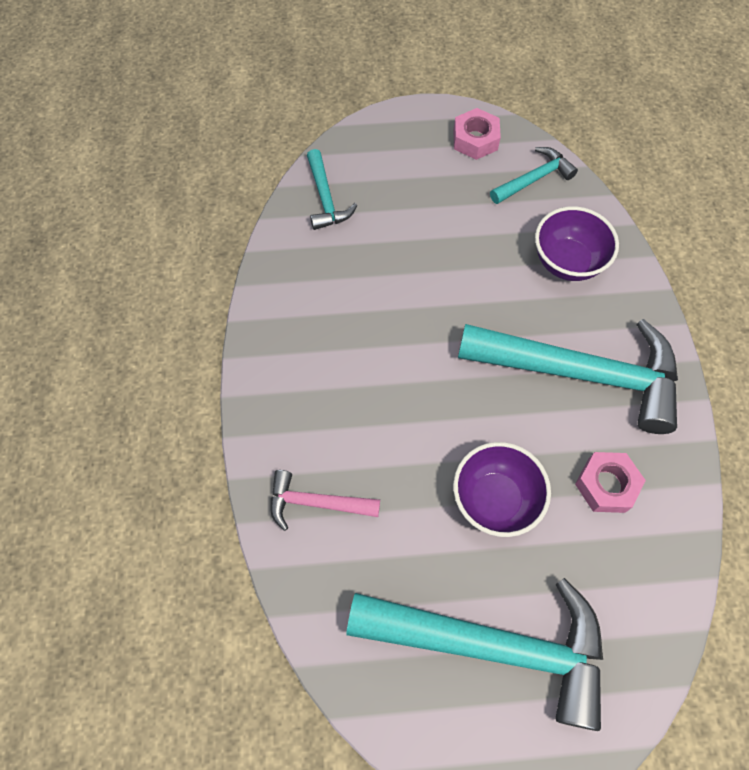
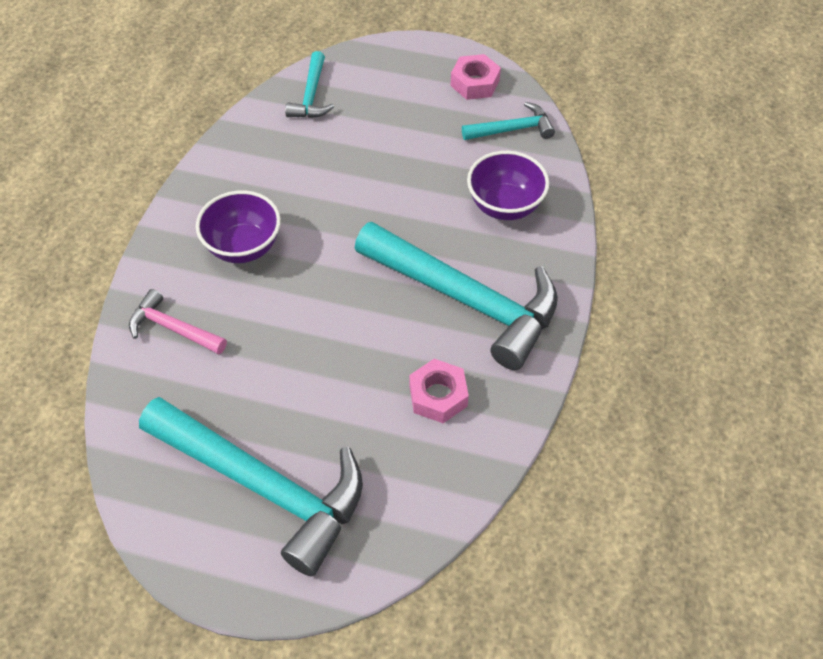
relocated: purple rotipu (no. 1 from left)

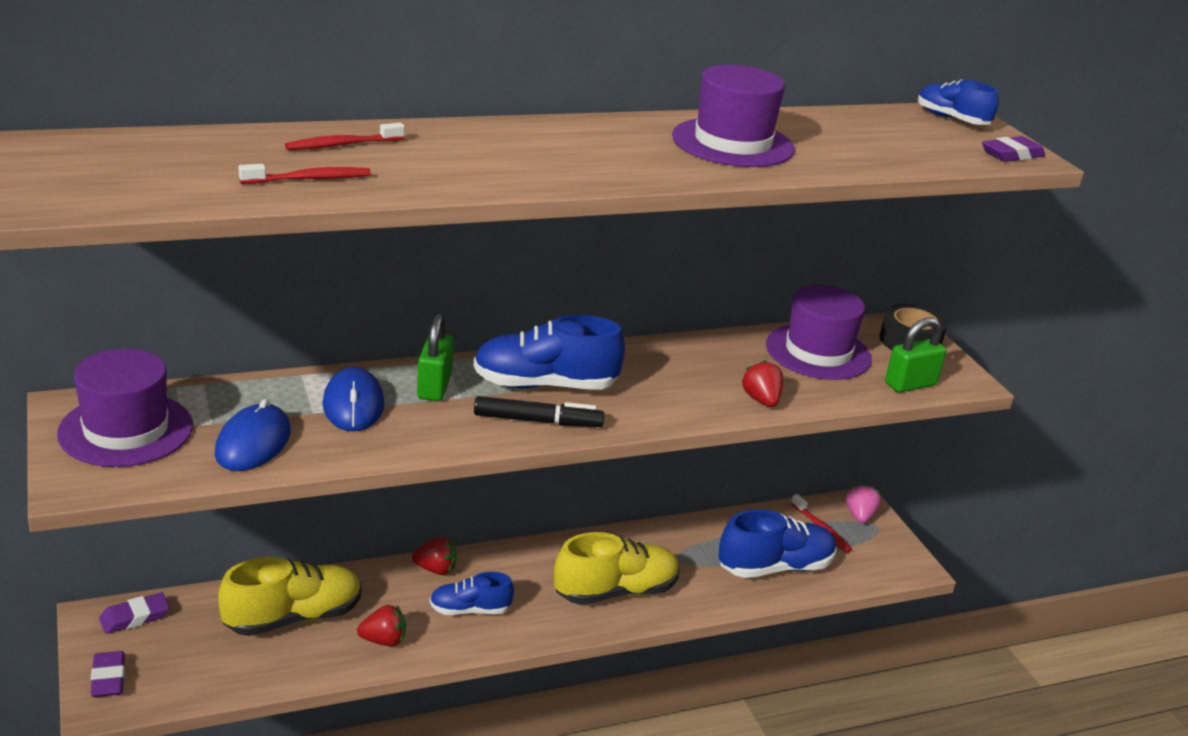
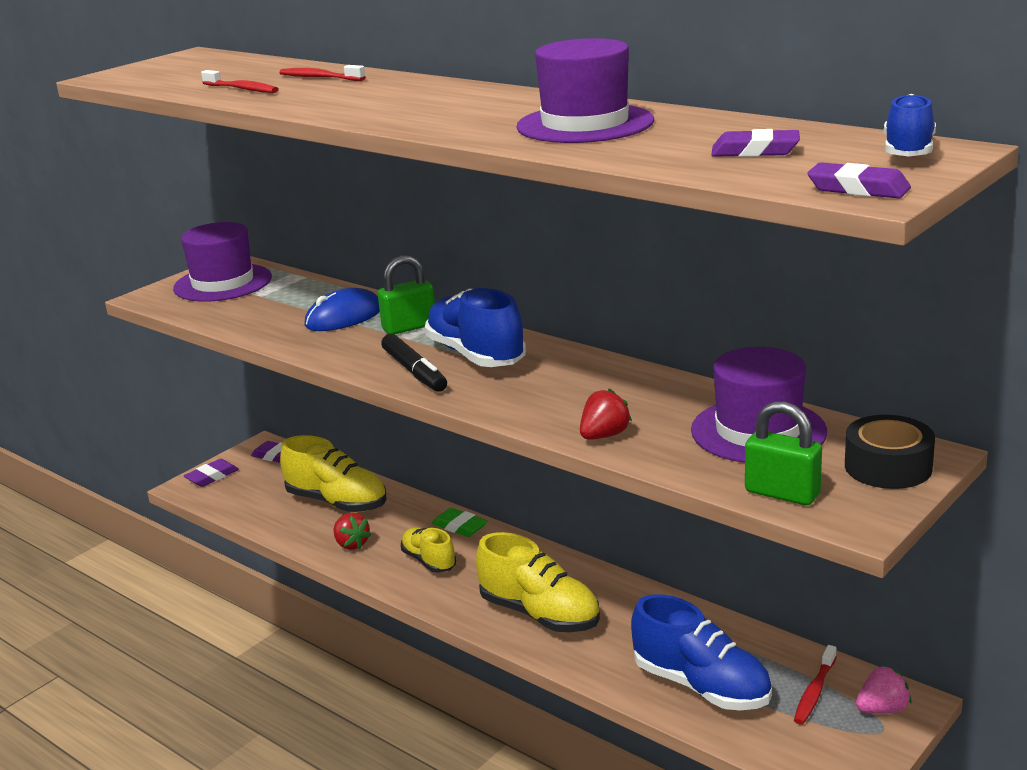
missing: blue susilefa (no. 1 from left)
appeared: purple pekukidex (no. 3 from left)
exchanged: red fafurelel (no. 2 from left) to green pekukidex
colour: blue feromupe (no. 1 from left) to yellow feromupe (no. 2 from left)

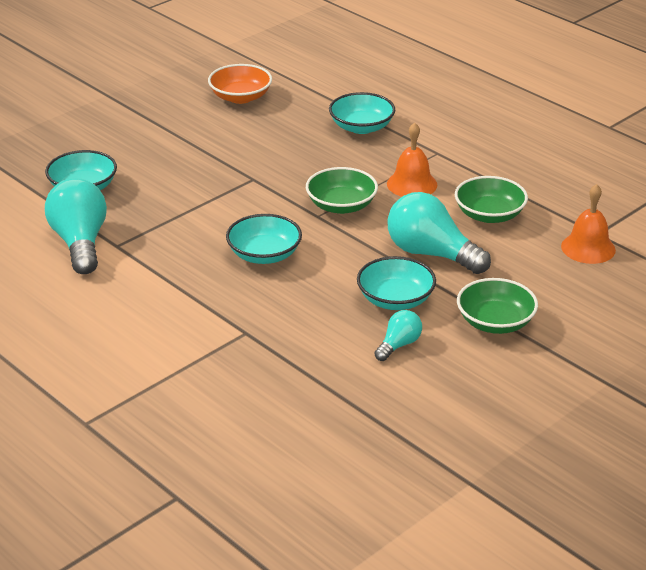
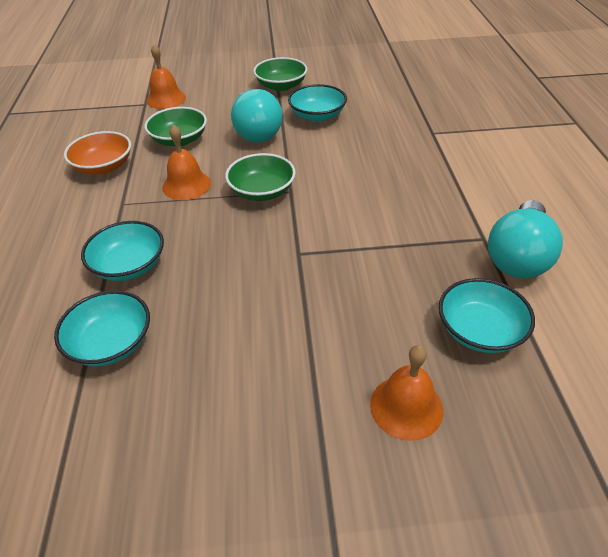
missing: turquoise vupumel (no. 2 from left)
appeared: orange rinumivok (no. 3 from left)
relocated: orange rotipu; turquoise rotipu (no. 2 from left in the first image) to turquoise rotipu (no. 1 from left)

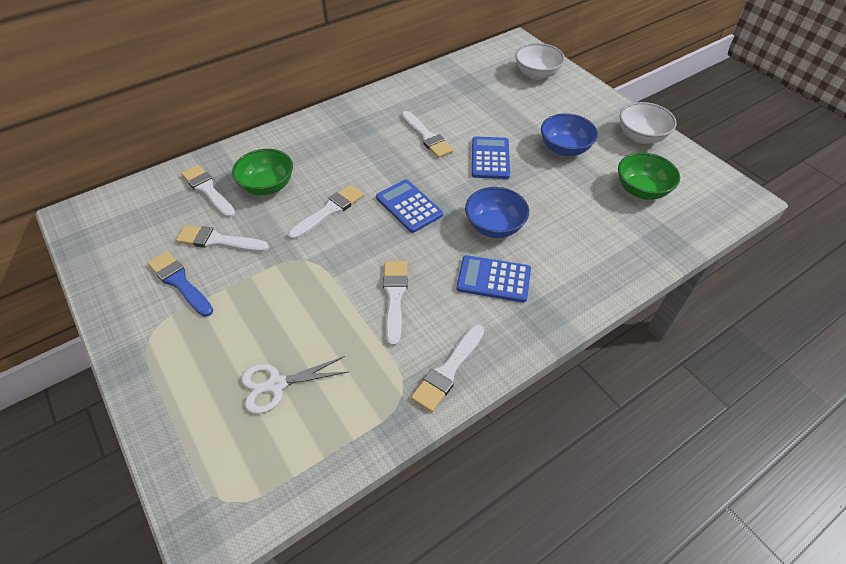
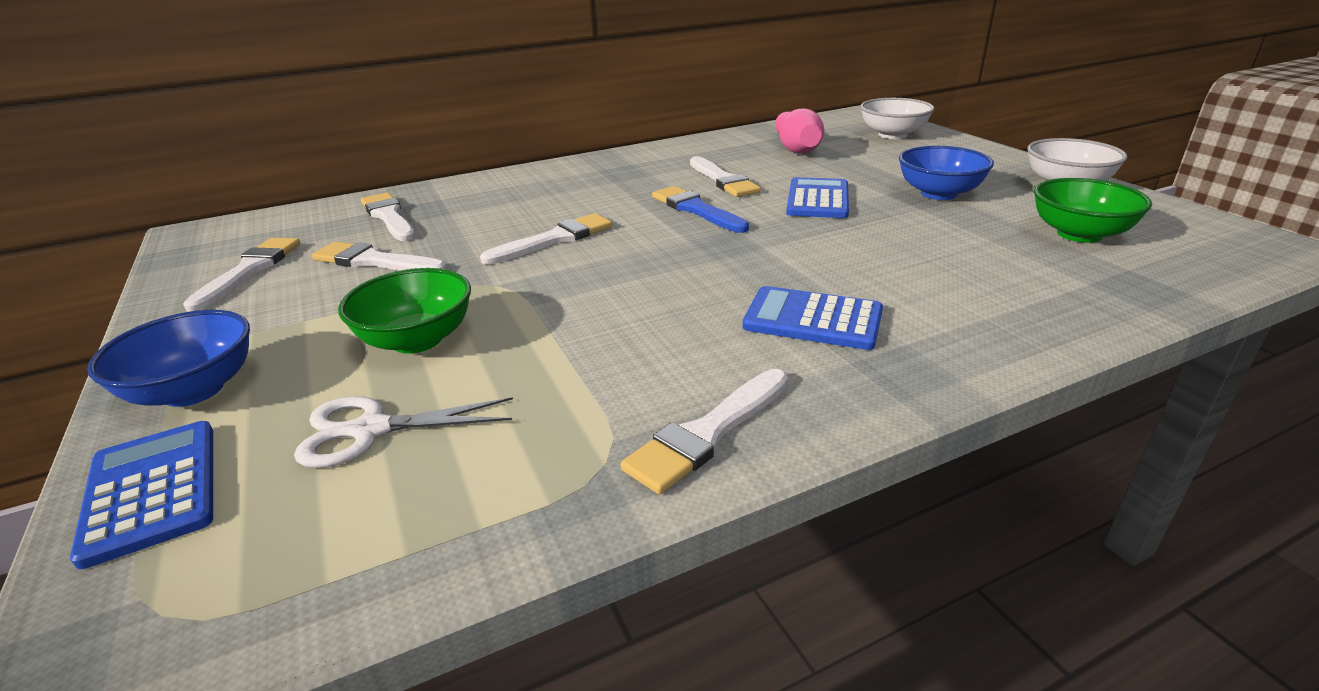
appeared: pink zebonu
relocated: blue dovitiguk; green rotipu (no. 1 from left); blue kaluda (no. 1 from left); white dovitiguk (no. 4 from left in the first image) to white dovitiguk (no. 1 from left); blue rotipu (no. 1 from left)

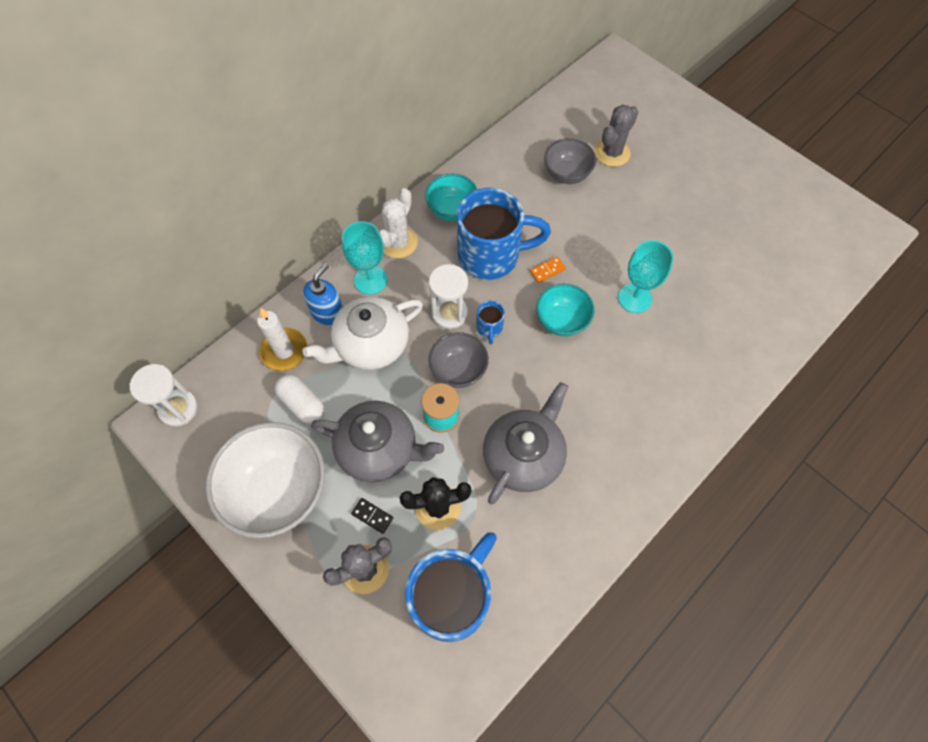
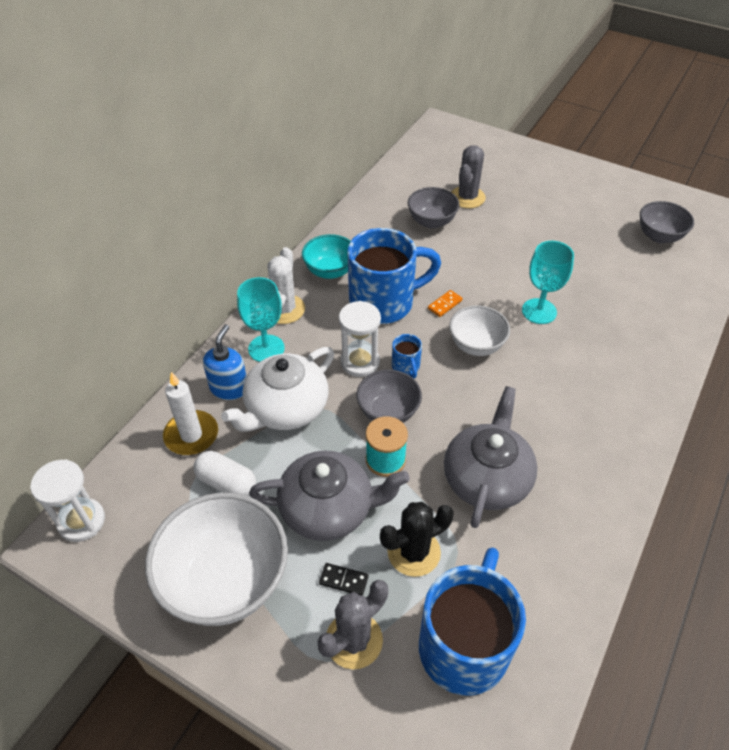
appeared: grey rotipu (no. 3 from left)
colour: turquoise rotipu (no. 2 from left) to white rotipu (no. 2 from left)

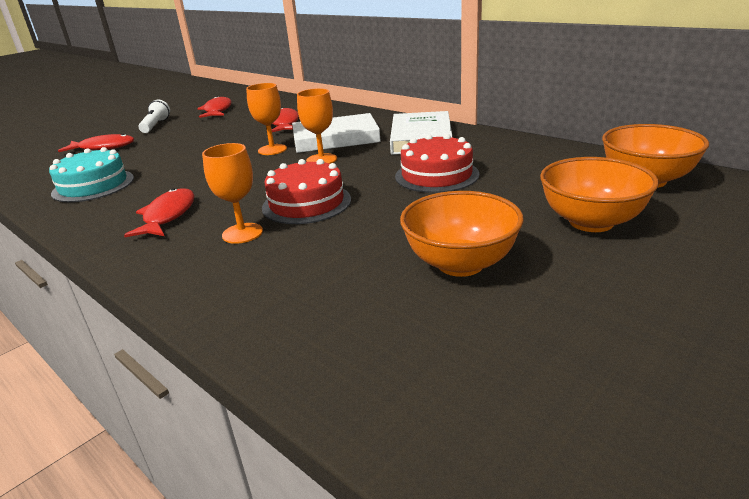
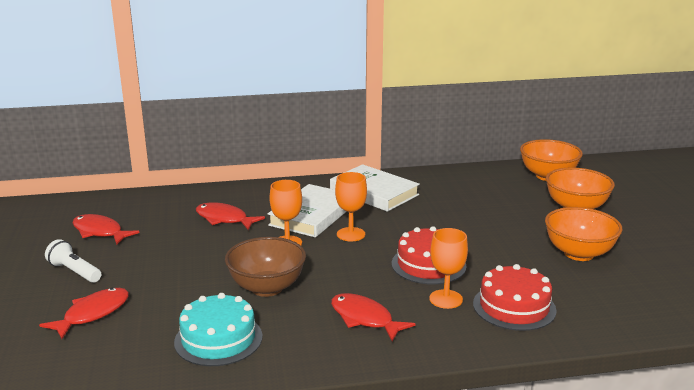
appeared: brown rotipu
relocated: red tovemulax (no. 2 from left)

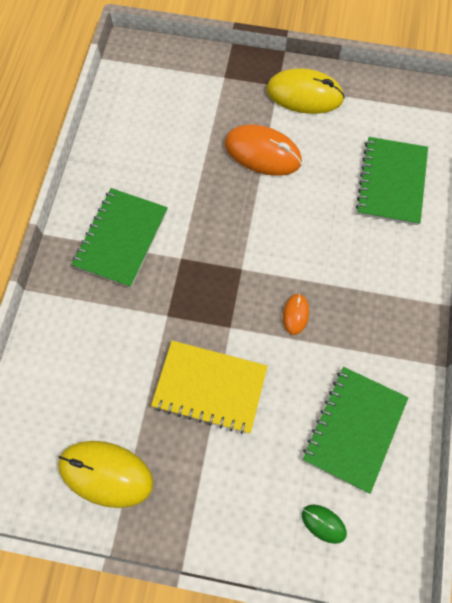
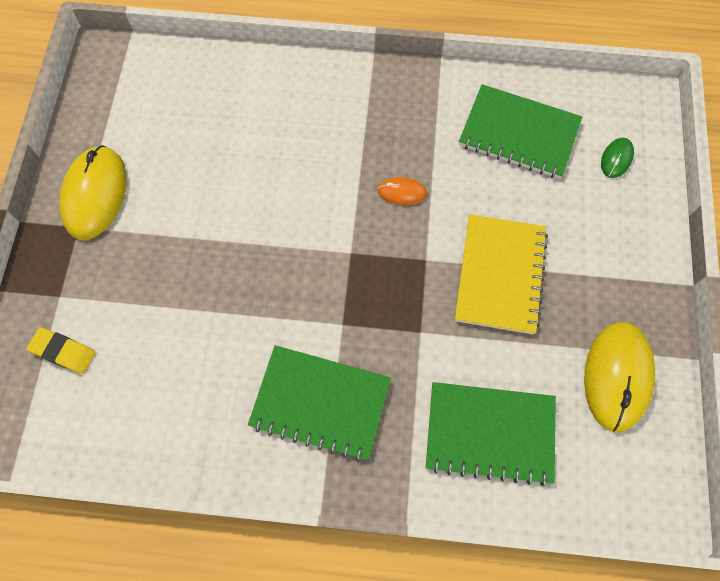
missing: orange susilefa (no. 1 from left)
appeared: yellow pekukidex
relocated: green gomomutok (no. 3 from left in the first image) to green gomomutok (no. 2 from left)

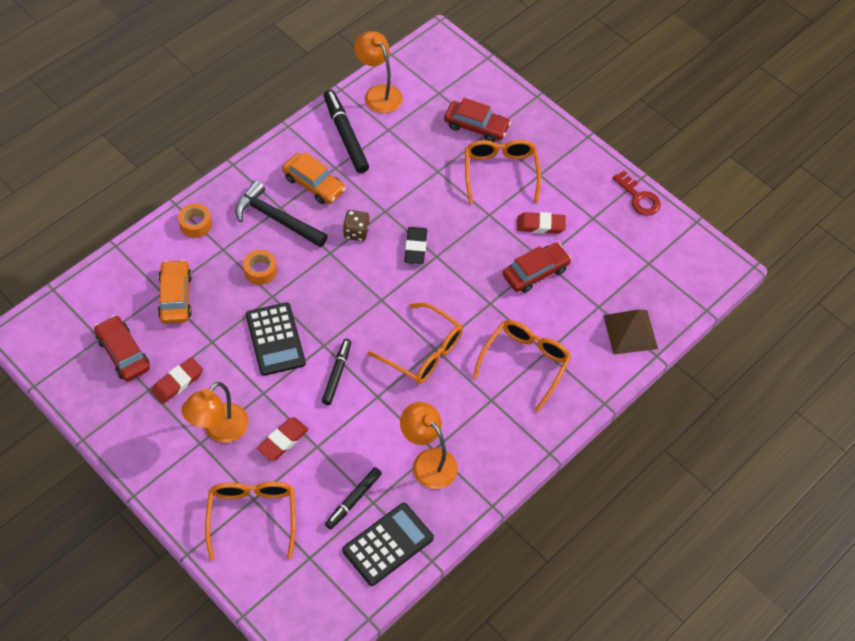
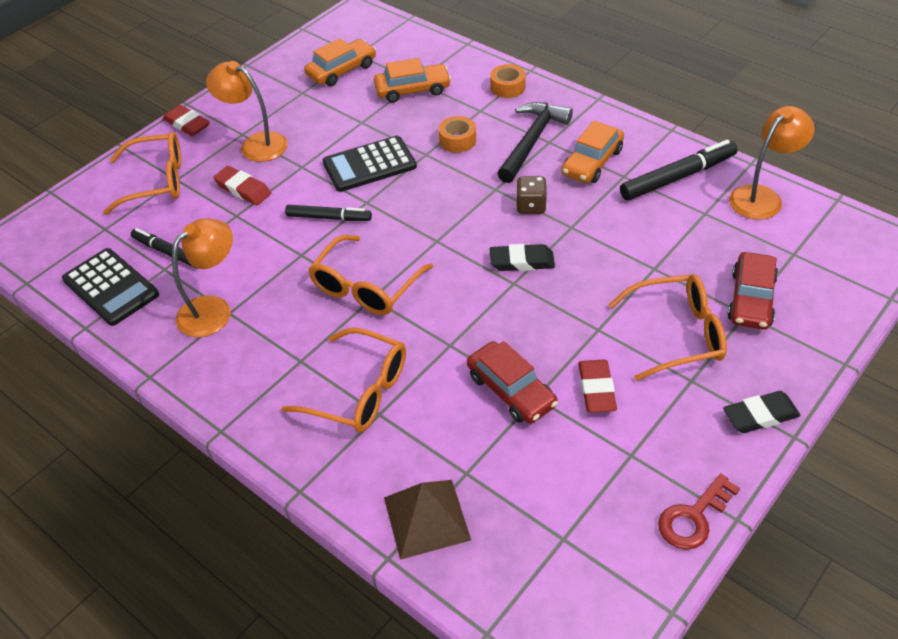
appeared: black pekukidex (no. 2 from left)
relocated: red pekukidex (no. 1 from left)
colour: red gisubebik (no. 1 from left) to orange gisubebik (no. 1 from left)

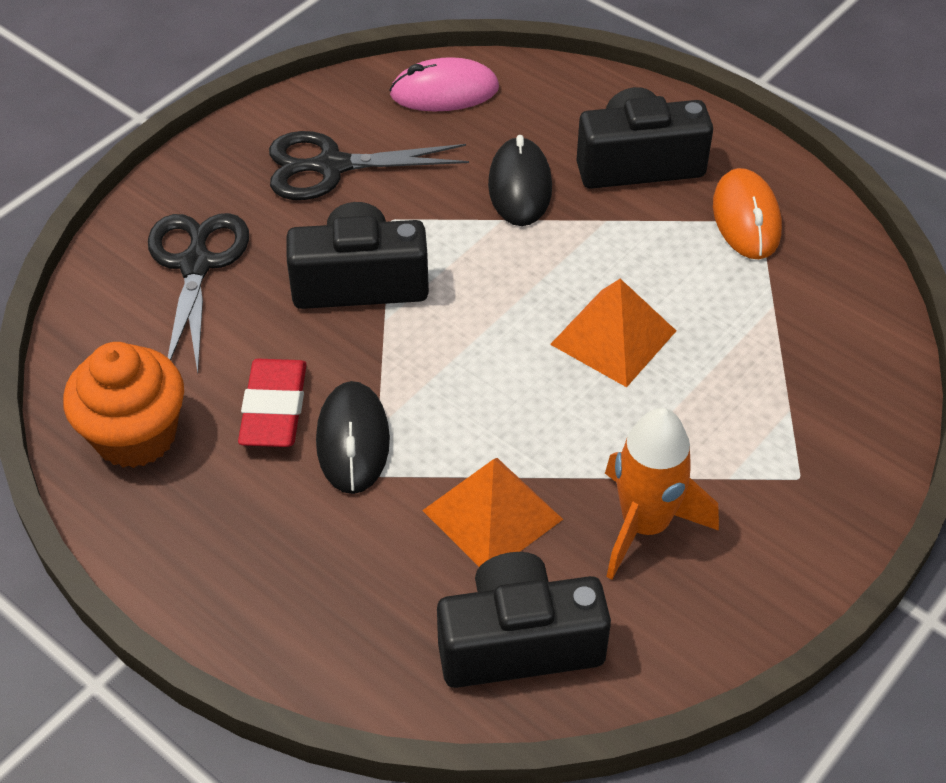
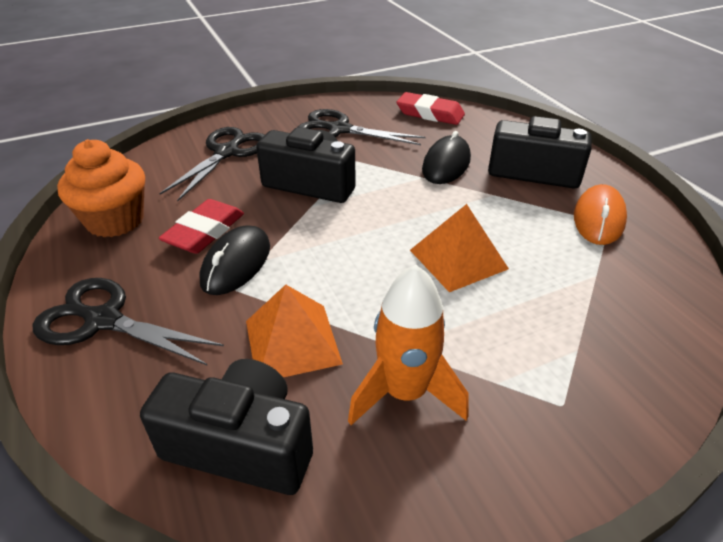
appeared: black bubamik (no. 1 from left)
exchanged: pink susilefa to red pekukidex (no. 2 from left)

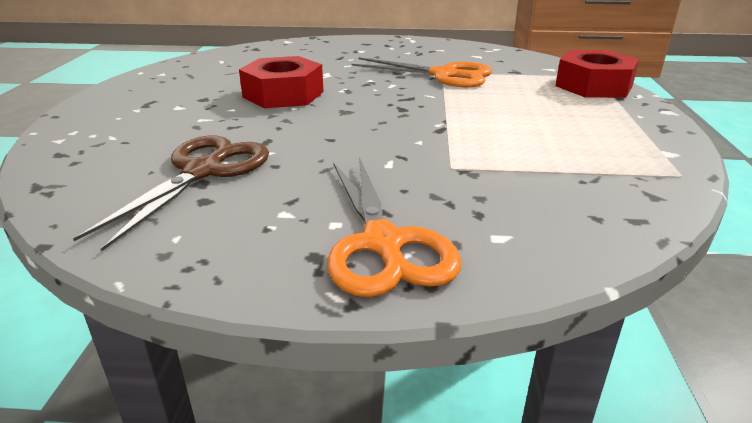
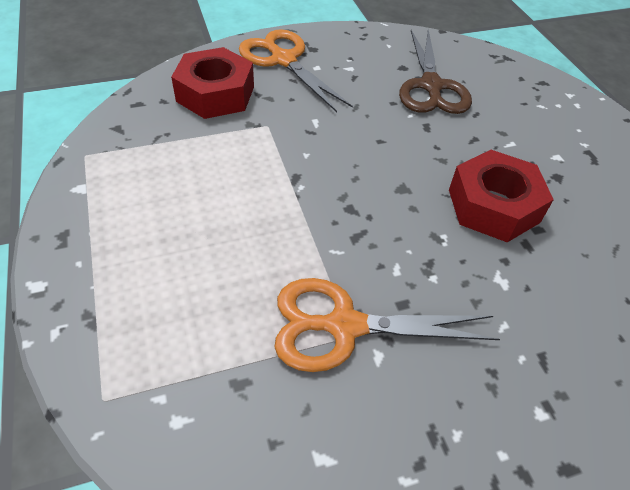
relocated: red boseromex (no. 2 from left in the first image) to red boseromex (no. 1 from left)

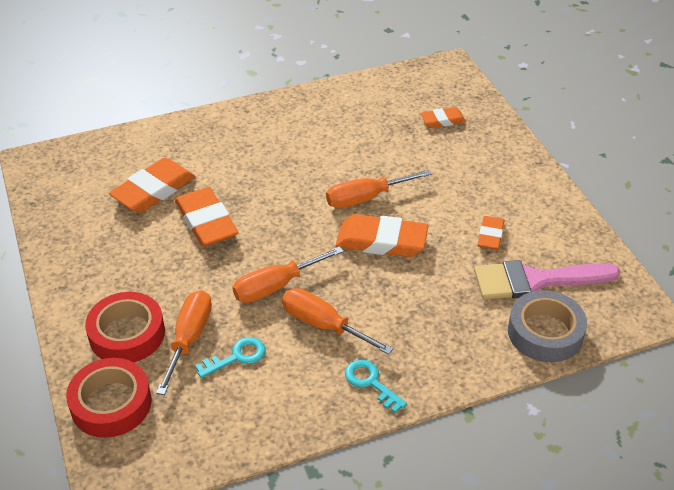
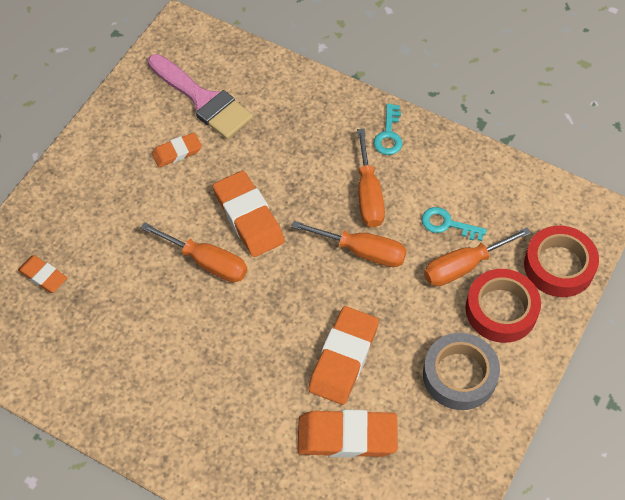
relocated: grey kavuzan

